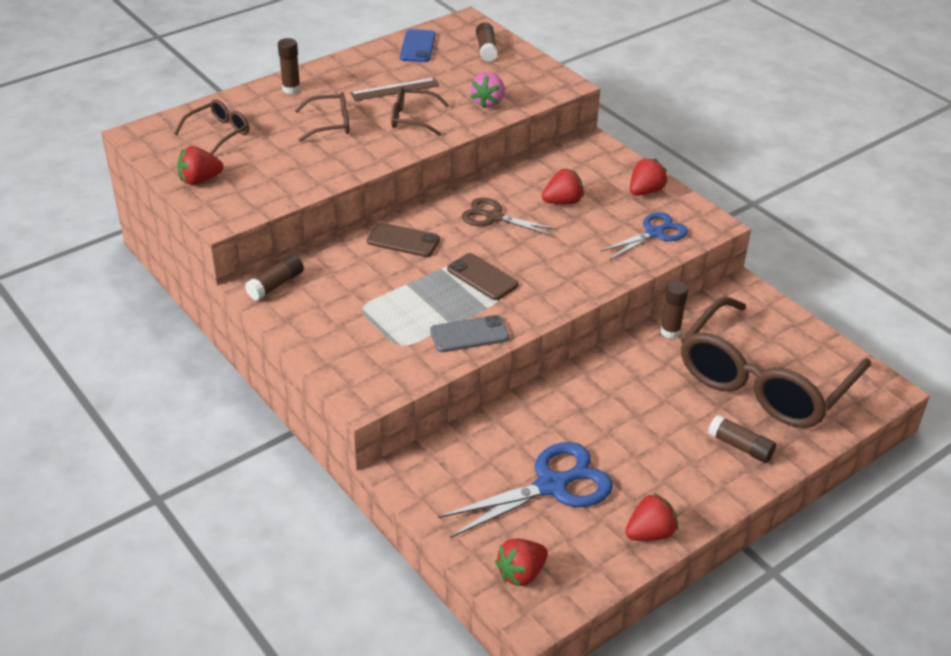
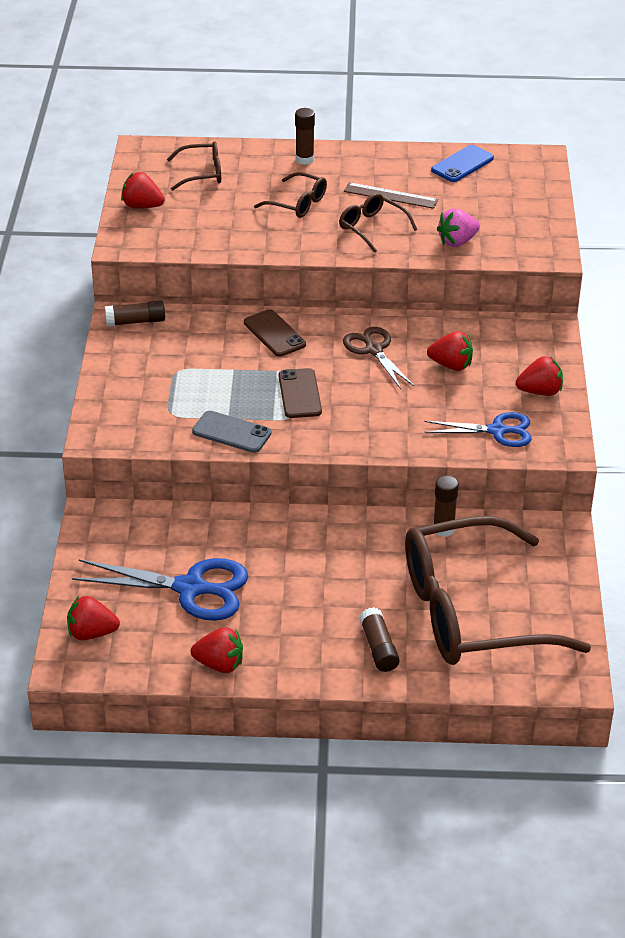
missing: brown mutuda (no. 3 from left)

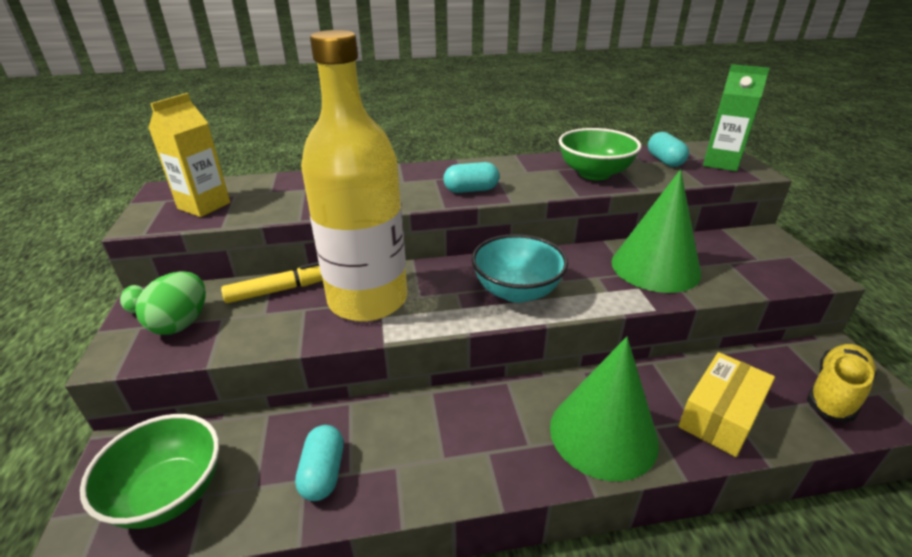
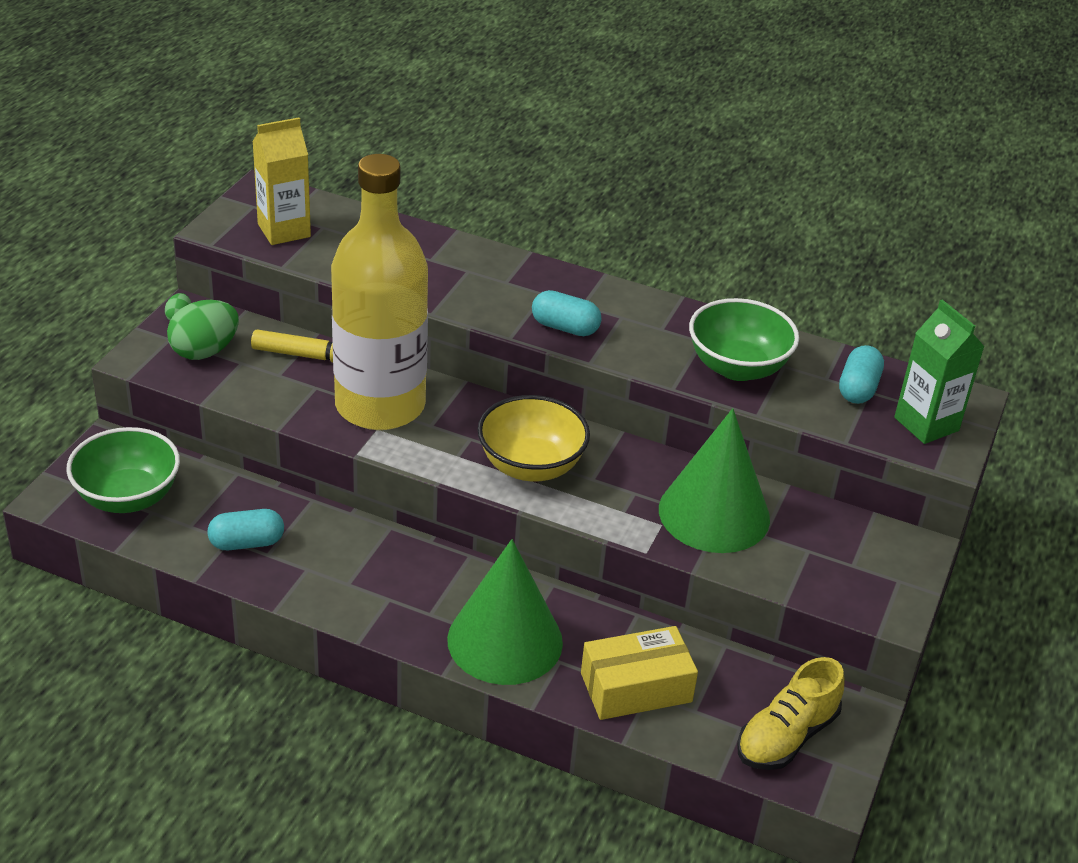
colour: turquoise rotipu to yellow rotipu
spun: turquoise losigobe (no. 1 from left) 45 degrees clockwise; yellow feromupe 150 degrees clockwise

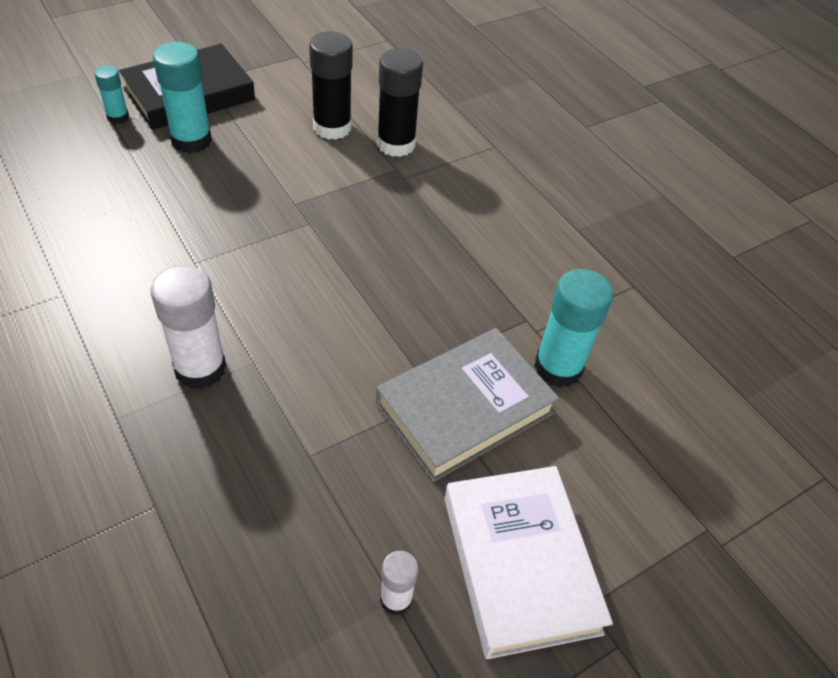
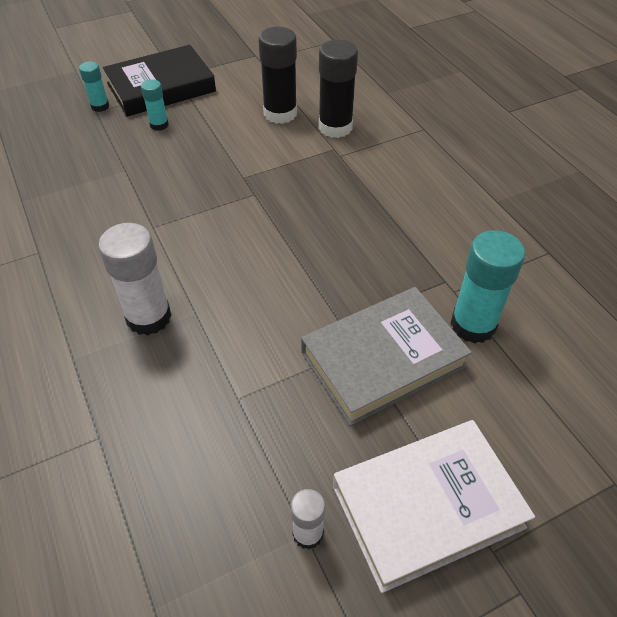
spun: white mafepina 75 degrees clockwise
size: turquoise mutuda (no. 2 from left) x0.54

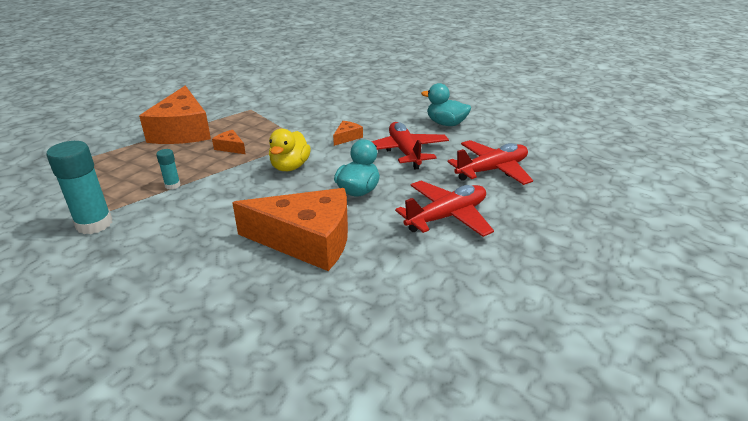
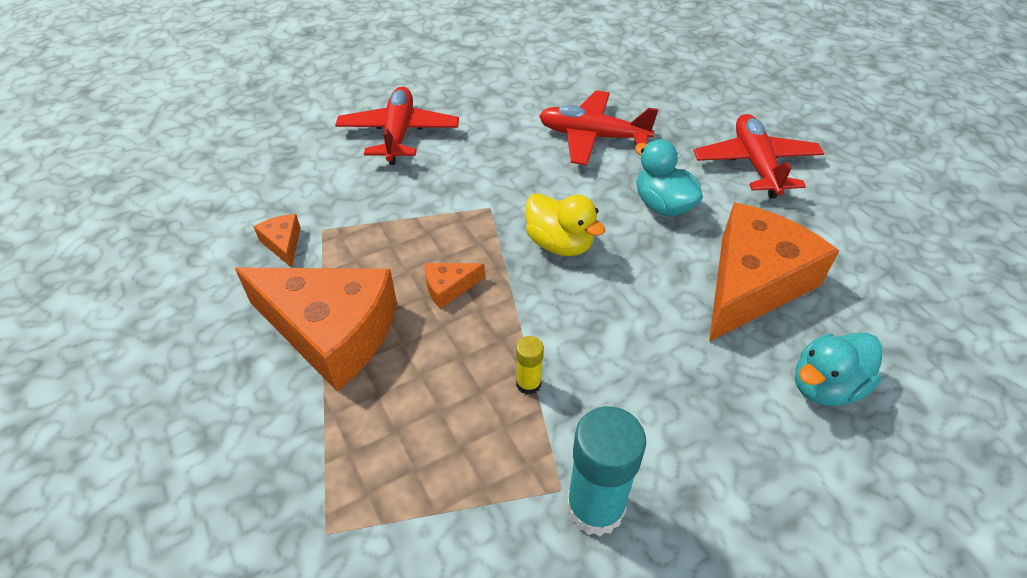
relocated: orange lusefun (no. 4 from left in the first image) to orange lusefun (no. 1 from left); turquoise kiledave (no. 2 from left); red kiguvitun (no. 3 from left in the first image) to red kiguvitun (no. 1 from left)
colour: turquoise mutuda (no. 2 from left) to yellow mutuda

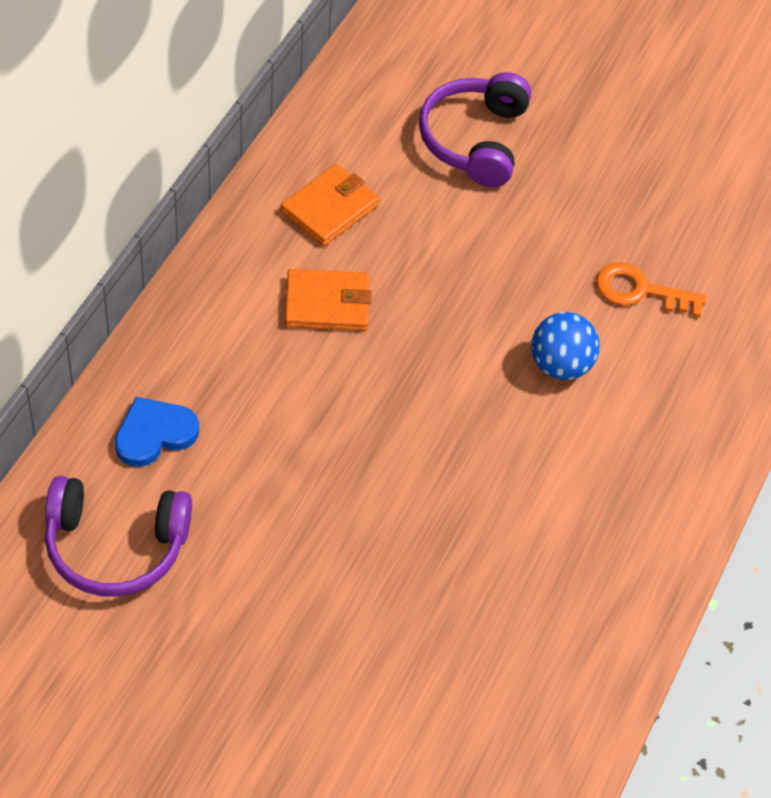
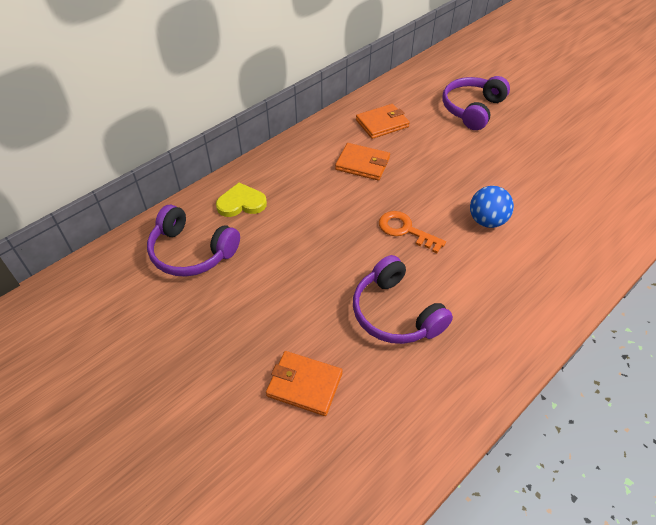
appeared: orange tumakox (no. 1 from left); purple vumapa (no. 2 from left)
relocated: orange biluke
colour: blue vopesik to yellow vopesik

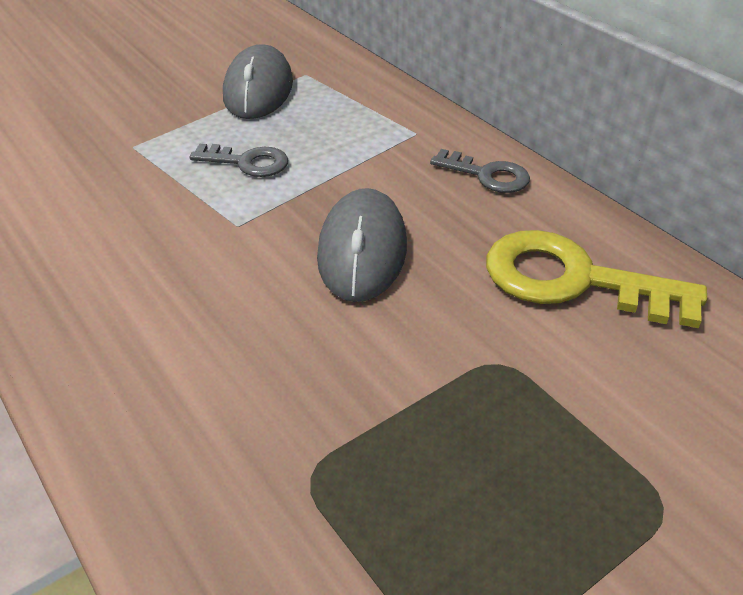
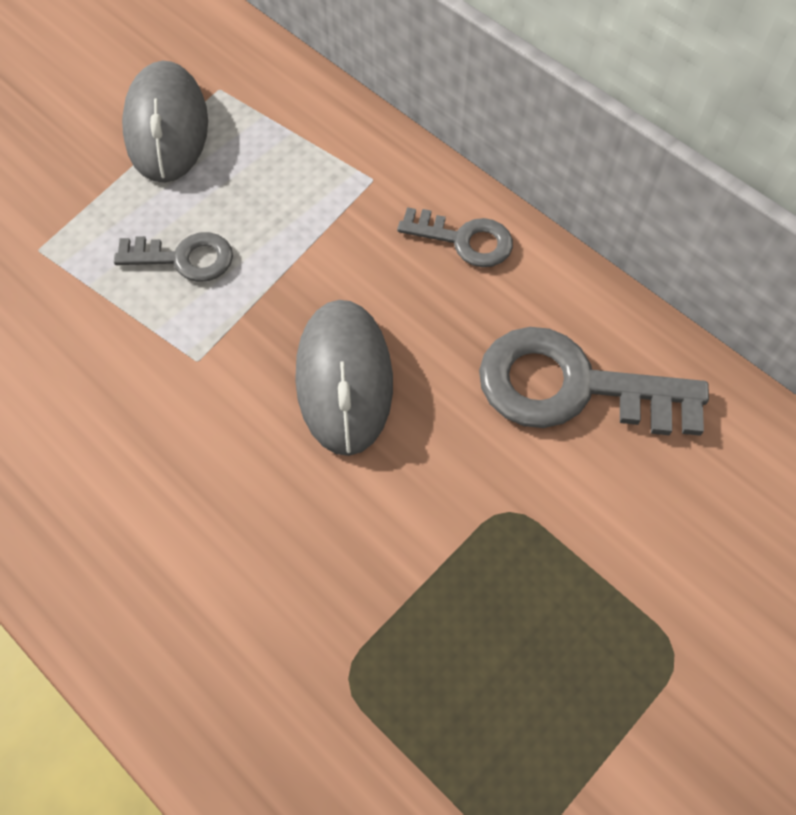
colour: yellow biluke to grey biluke (no. 3 from left)

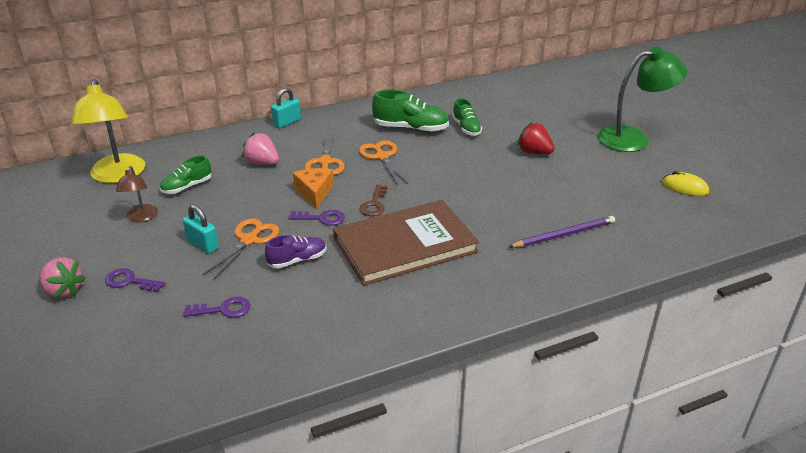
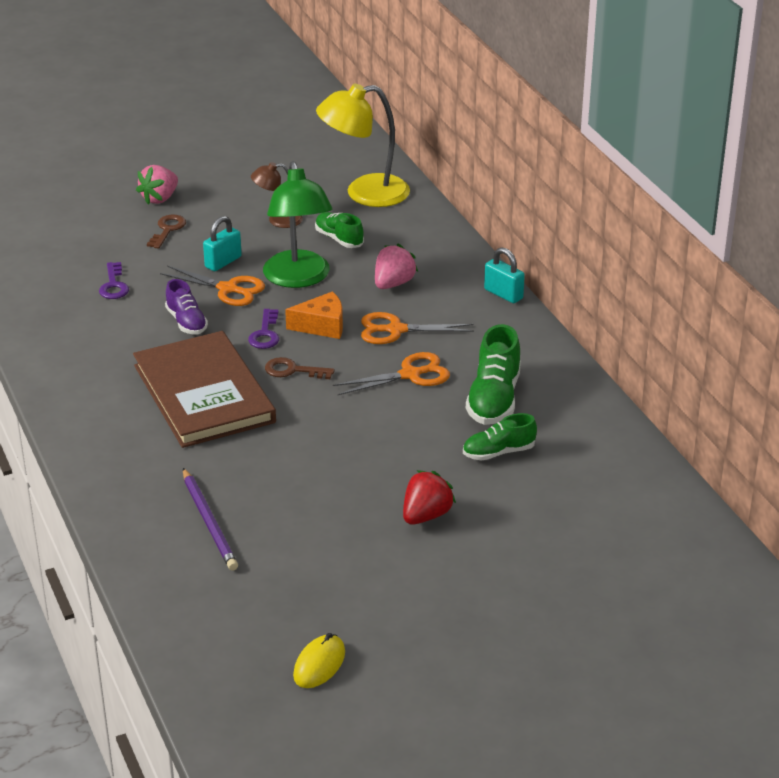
relocated: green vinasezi
colour: purple biluke (no. 1 from left) to brown biluke (no. 1 from left)

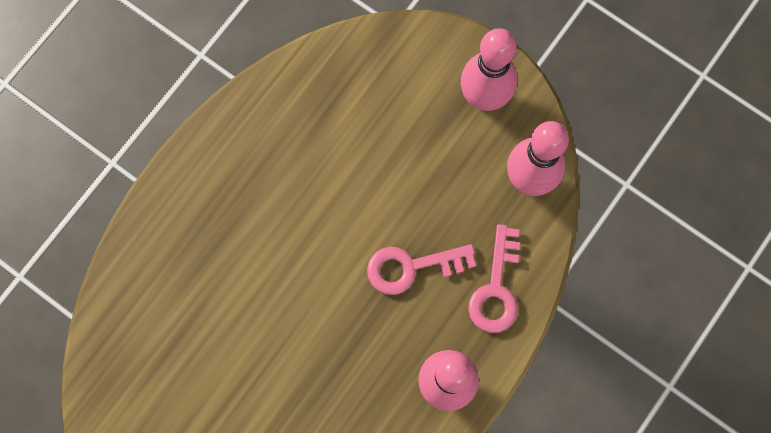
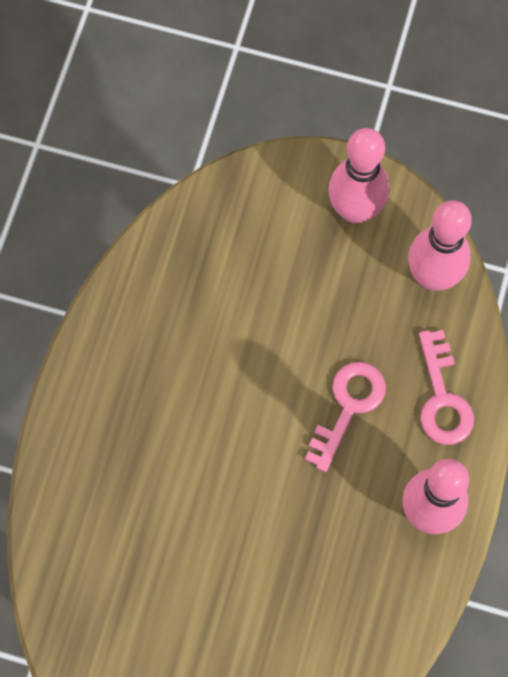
spun: pink biluke (no. 1 from left) 150 degrees clockwise

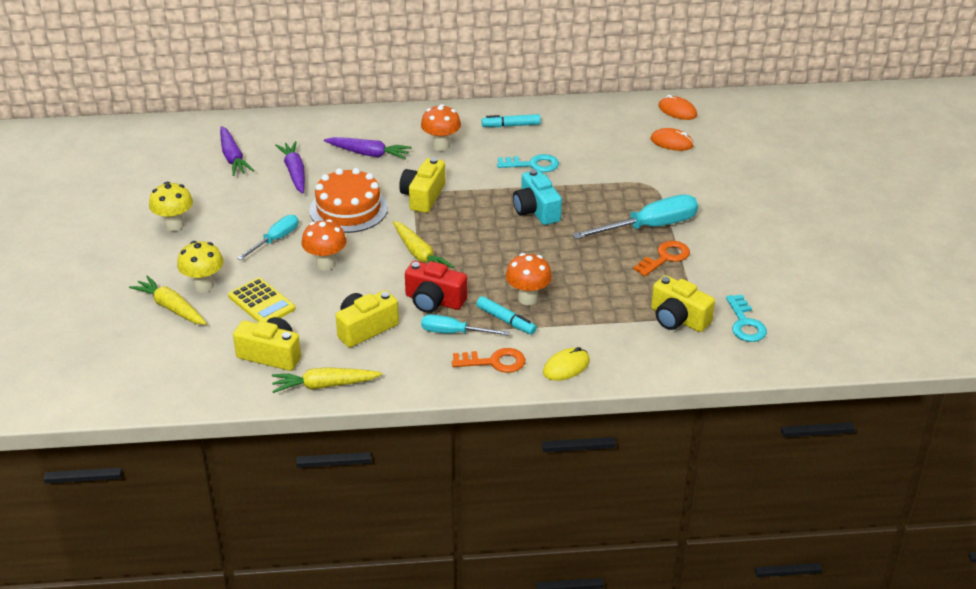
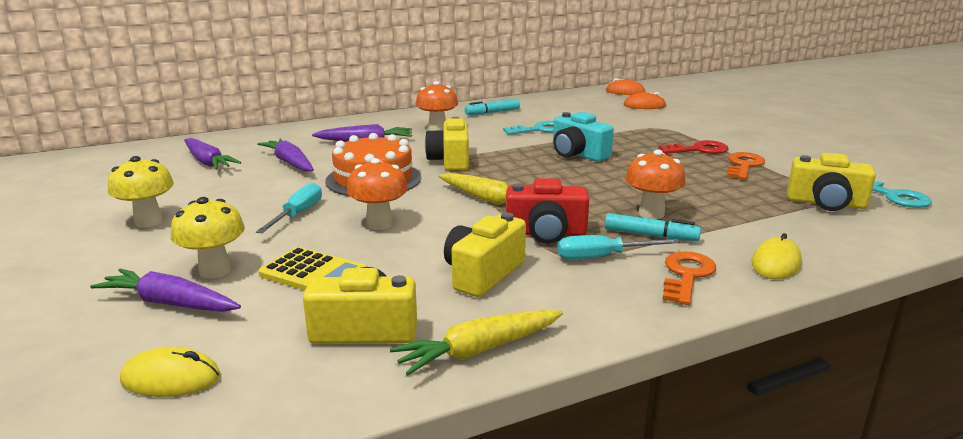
appeared: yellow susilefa (no. 1 from left)
exchanged: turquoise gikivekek (no. 3 from left) to red biluke
colour: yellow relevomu (no. 1 from left) to purple relevomu (no. 1 from left)
spun: orange biluke (no. 1 from left) 45 degrees counterclockwise

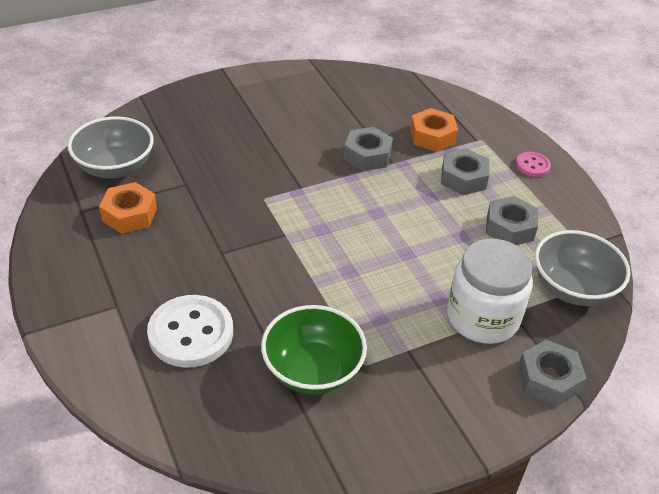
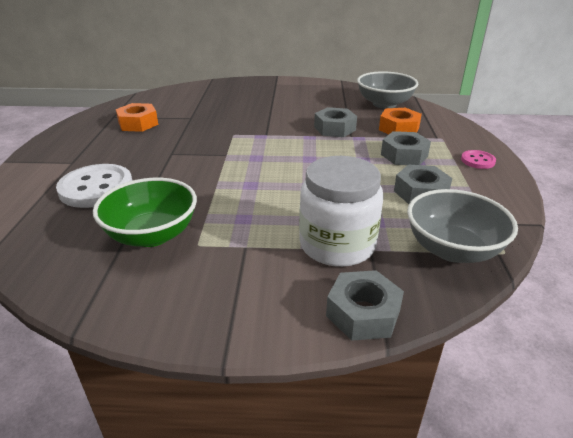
relocated: grey rotipu (no. 1 from left)

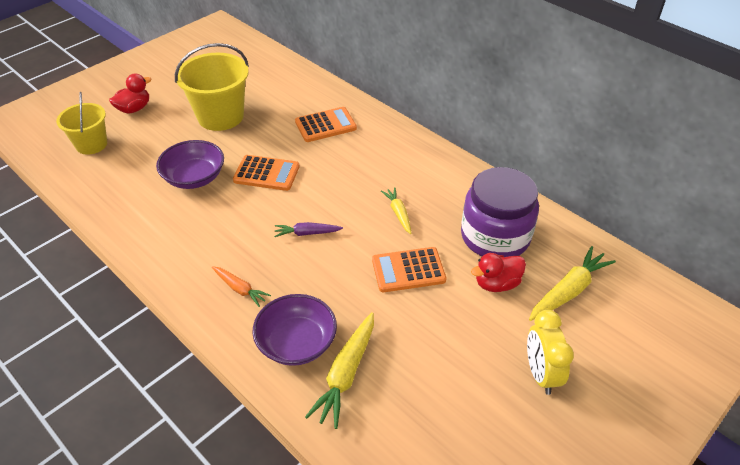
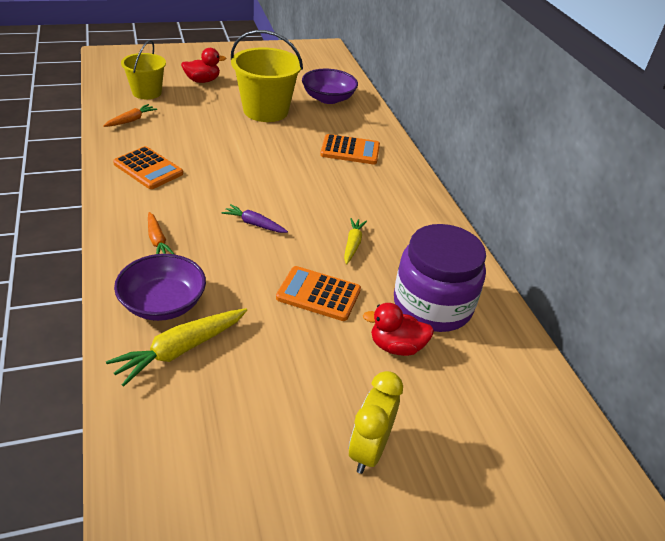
missing: yellow relevomu (no. 3 from left)
appeared: orange relevomu (no. 1 from left)
relocated: purple rotipu (no. 1 from left in the first image) to purple rotipu (no. 2 from left); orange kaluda (no. 1 from left)

